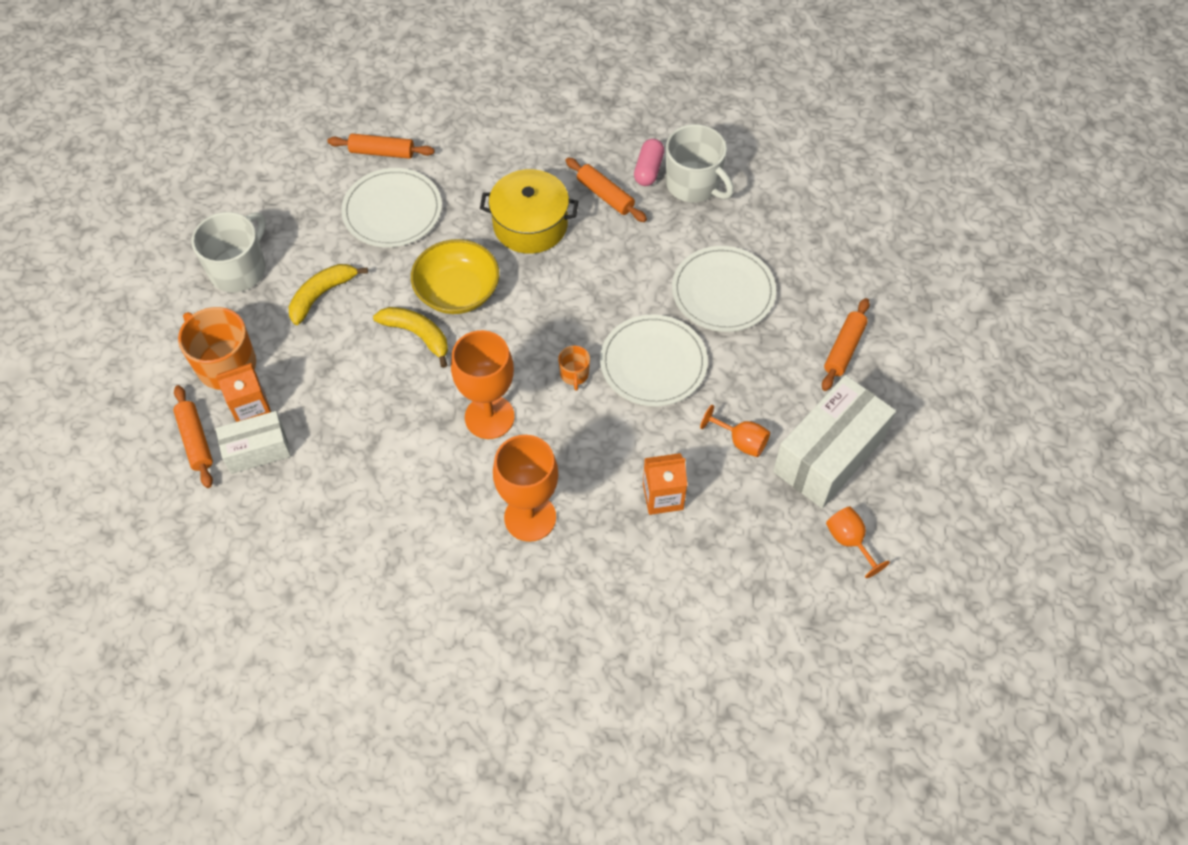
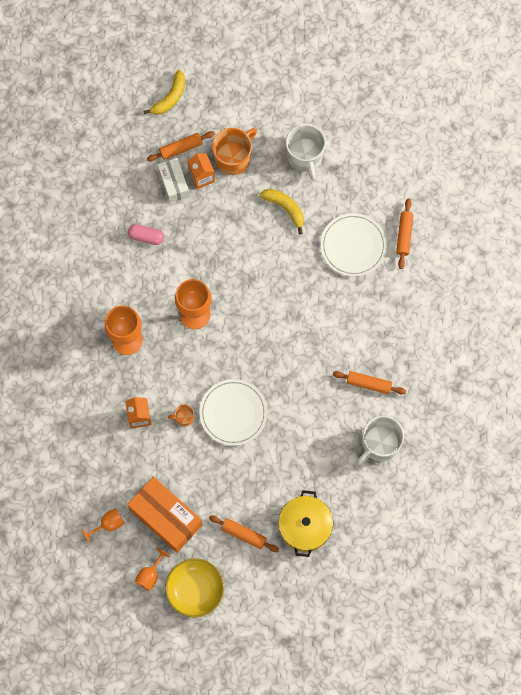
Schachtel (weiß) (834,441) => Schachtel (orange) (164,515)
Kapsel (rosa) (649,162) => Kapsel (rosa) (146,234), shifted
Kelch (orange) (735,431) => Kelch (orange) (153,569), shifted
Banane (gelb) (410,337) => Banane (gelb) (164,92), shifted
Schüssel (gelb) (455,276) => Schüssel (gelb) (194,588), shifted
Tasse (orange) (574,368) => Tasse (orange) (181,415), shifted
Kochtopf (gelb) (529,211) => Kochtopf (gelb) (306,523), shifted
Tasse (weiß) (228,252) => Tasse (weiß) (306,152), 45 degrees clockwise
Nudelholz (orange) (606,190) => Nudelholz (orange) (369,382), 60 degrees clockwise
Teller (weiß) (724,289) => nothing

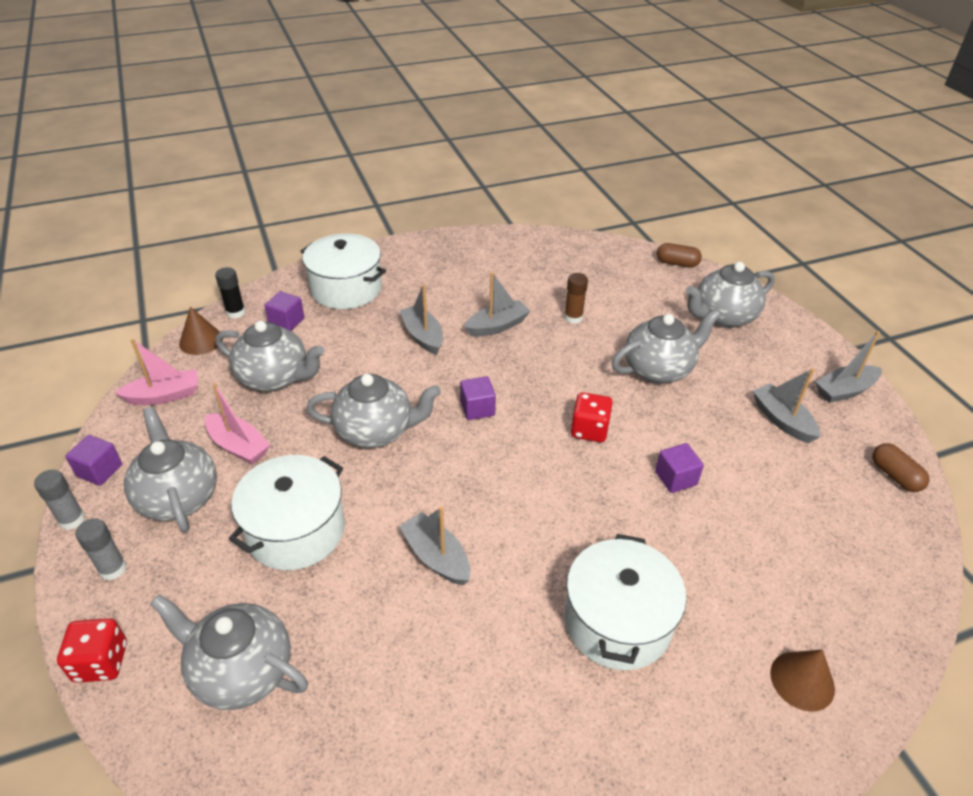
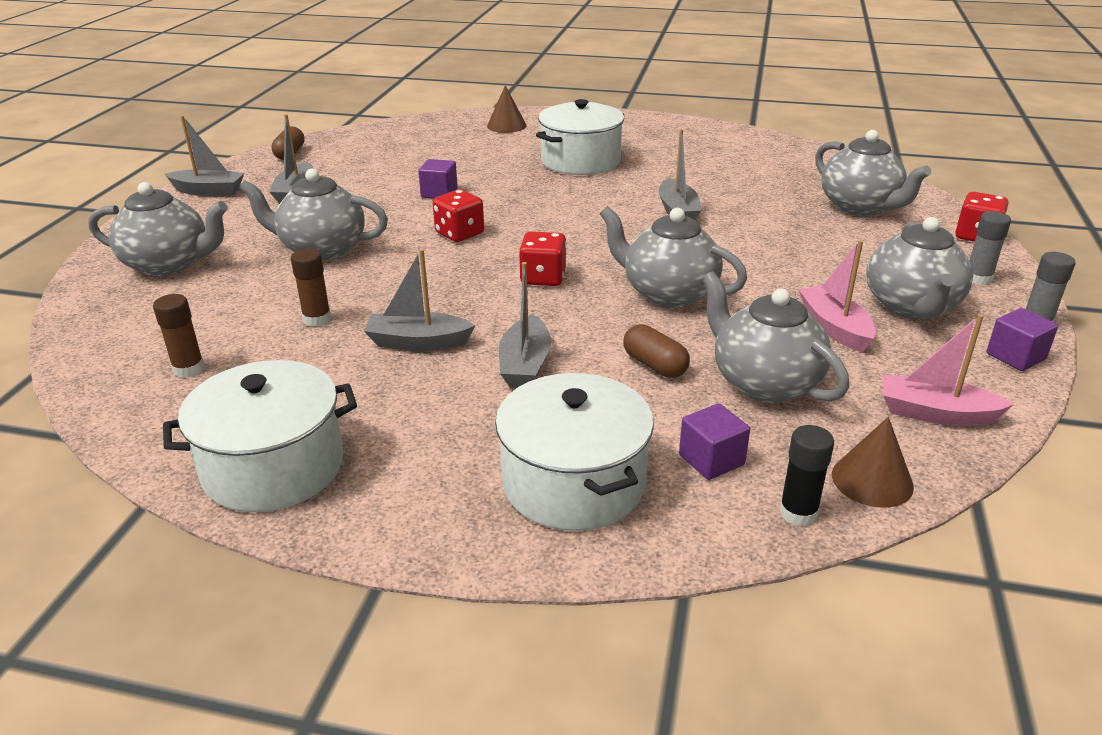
nothing => Klebestift (braun) (179,336)
Kochtopf (weiß) (287,512) => Kochtopf (weiß) (260,436), shifted
Kubus (lila) (478,398) => Spielwürfel (rot) (542,258)
Kapsel (braun) (679,255) => Kapsel (braun) (656,351), shifted

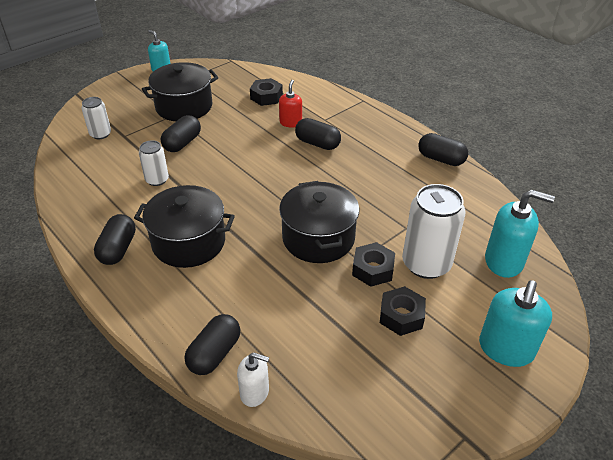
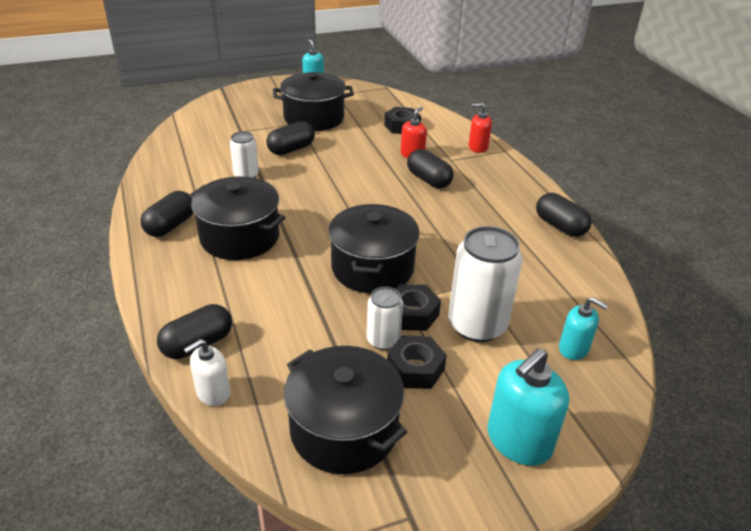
Seifenspender (weiß) (253,379) => Seifenspender (weiß) (207,372), 105 degrees clockwise
nothing => Kochtopf (schwarz) (345,410)
Dose (weiß) (96,118) => Dose (weiß) (385,318), shifted
nothing => Seifenspender (rot) (480,128)
Seifenspender (türkis) (520,234) => Seifenspender (türkis) (583,328), x0.60

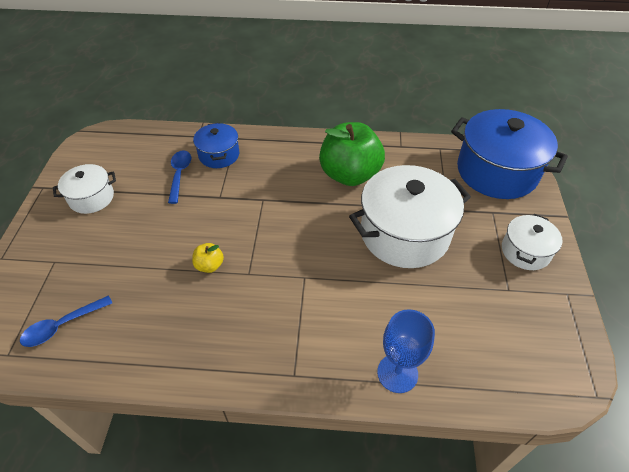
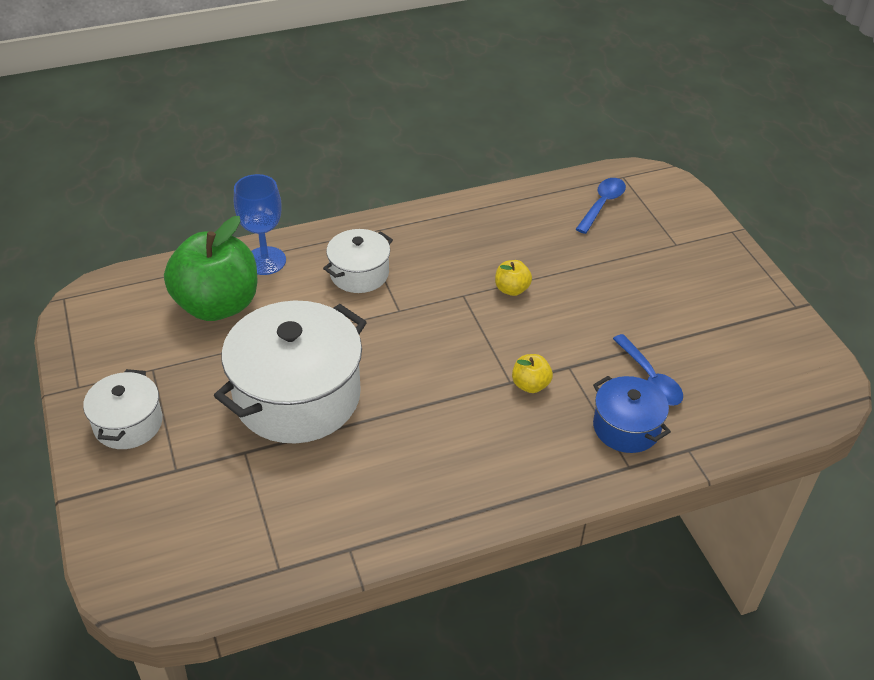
Apfel (grün) (352,154) => Apfel (grün) (211,268), shifted
Kochtopf (weiß) (84,189) => Kochtopf (weiß) (358,261), shifted
nothing => Apfel (gelb) (532,373)
Kochtopf (blau) (509,154) => nothing

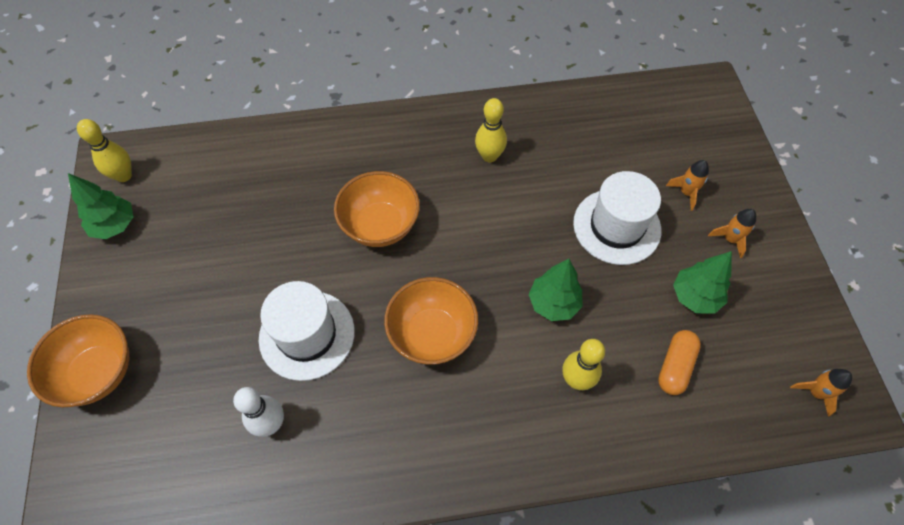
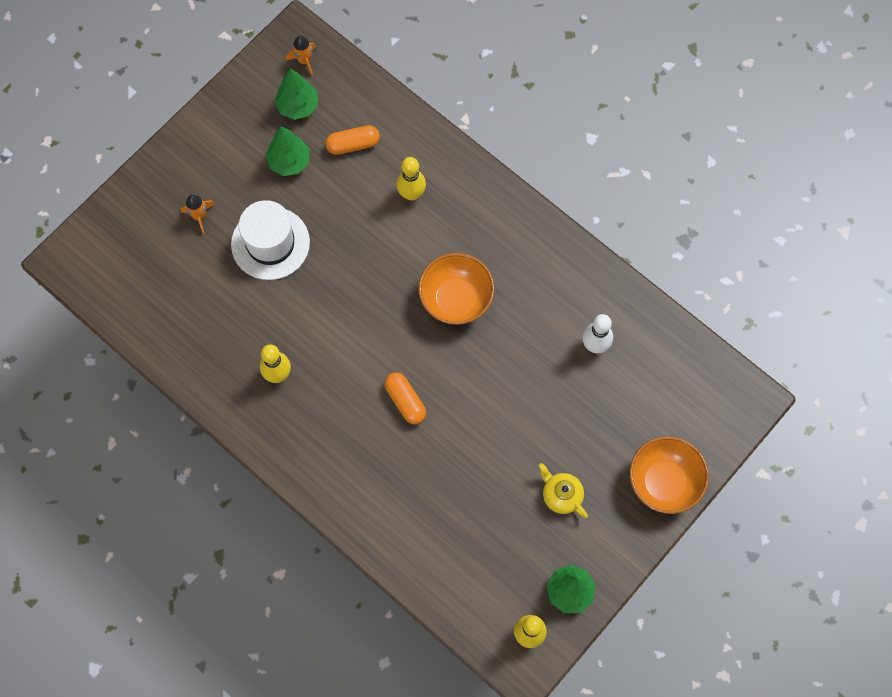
Baum (grün) (555,290) => Baum (grün) (296,94), shifted
Schüssel (orange) (377,209) => Kapsel (orange) (405,398)
nothing => Teekanne (gelb) (563,490)
Hut (weiß) (307,331) => nothing
Rakete (orange) (732,233) => nothing

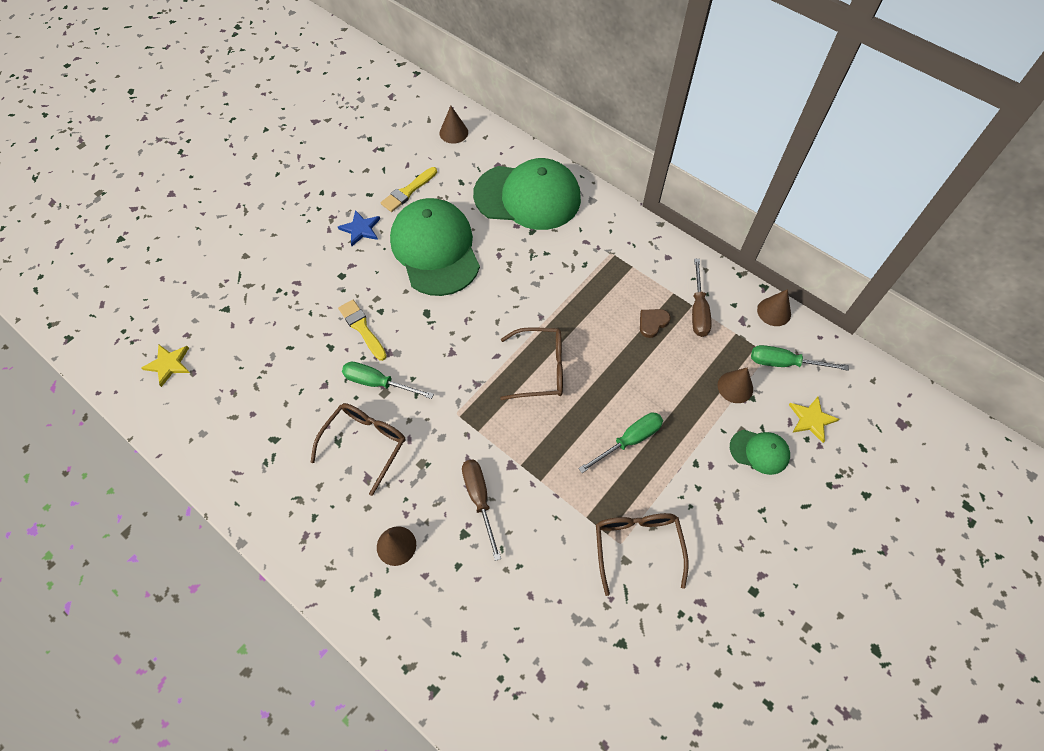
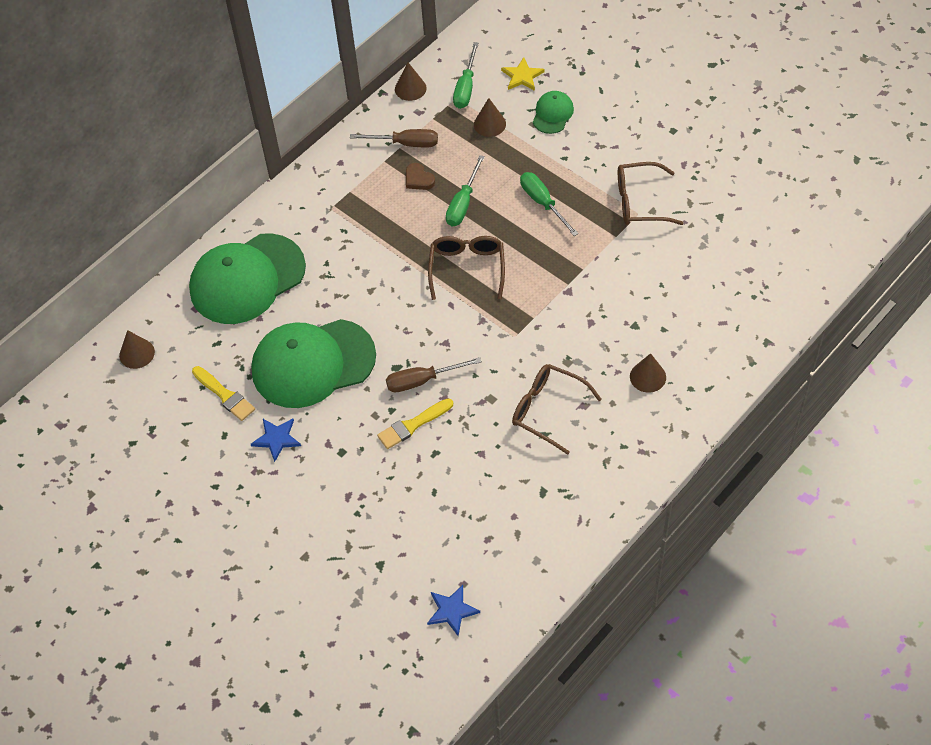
Kappe (grün) (527,194) => Kappe (grün) (247,278), 135 degrees counterclockwise
Schraubenzieher (braun) (481,510) => Schraubenzieher (braun) (434,374), shifted
Stern (gelb) (166,365) => Stern (blau) (453,610)
Schraubenzieher (grün) (388,380) => Schraubenzieher (grün) (465,190), shifted

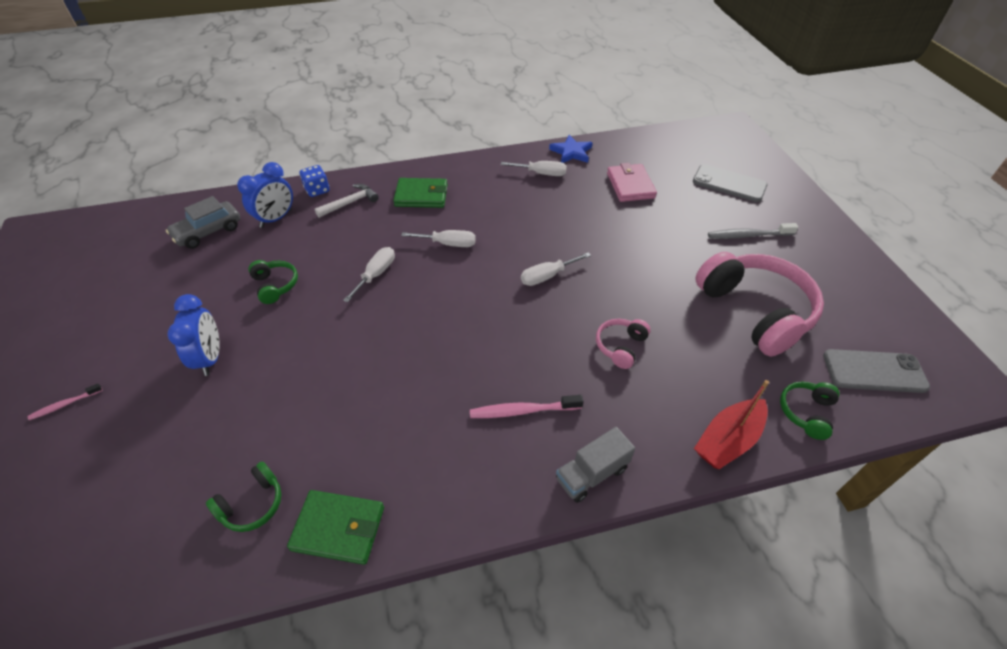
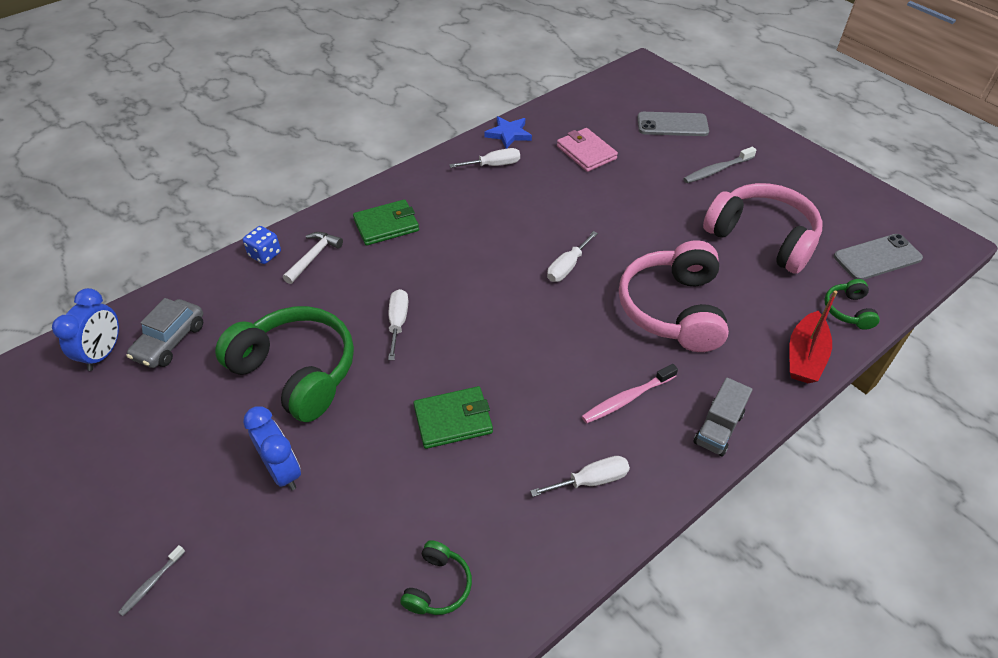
Wecker (blau) (265,195) => Wecker (blau) (85,329), shifted
Zahnbürste (rosa) (65,402) => Zahnbürste (grau) (151,580)
Kopfhörer (grün) (273,282) => Kopfhörer (grün) (284,364), x2.19
Geldbörse (grün) (335,527) => Geldbörse (grün) (453,417), shifted
Schraubenzieher (weiß) (438,238) => Schraubenzieher (weiß) (580,476), shifted
Kopfhörer (rosa) (623,344) => Kopfhörer (rosa) (674,296), x2.19

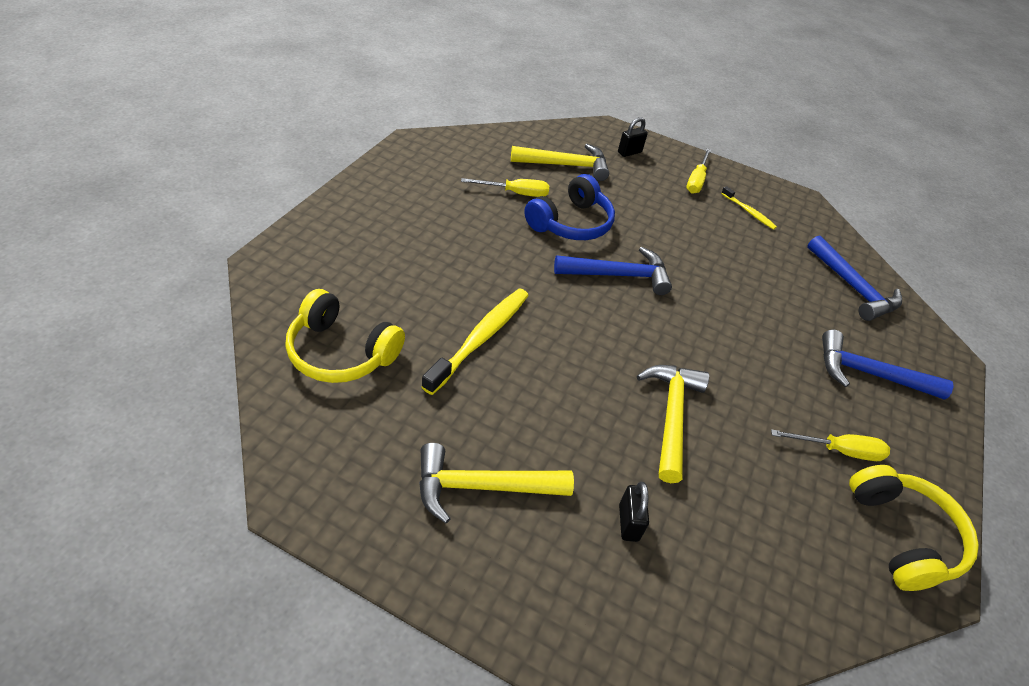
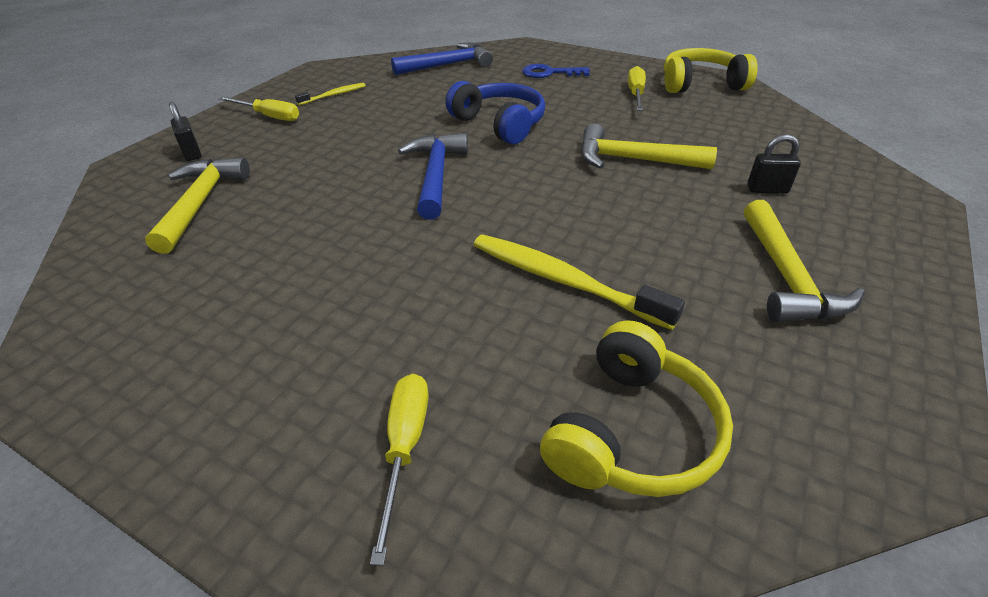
Schraubenzieher (gelb) (505,187) => Schraubenzieher (gelb) (399,470), shifted
Kopfhörer (blau) (569,207) => Kopfhörer (blau) (495,112), shifted
Hammer (blau) (888,365) => Schlüssel (blau) (556,71)

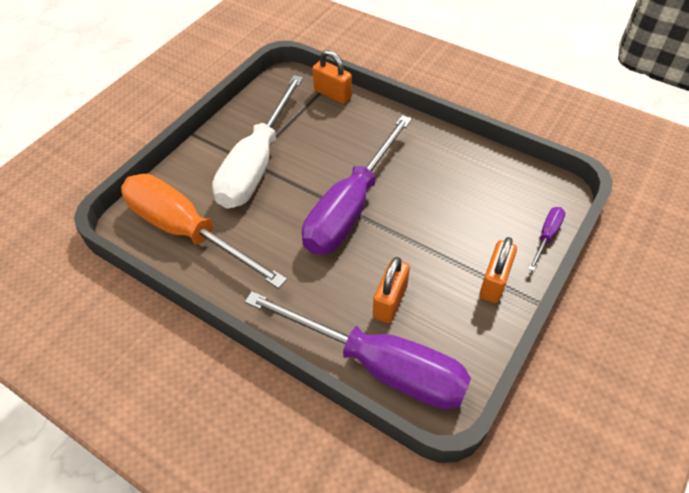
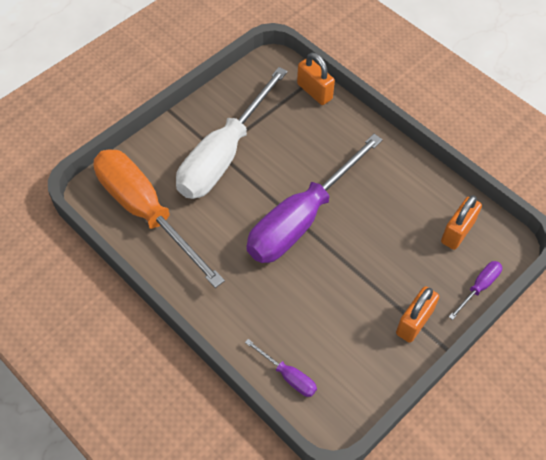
Schraubenzieher (lila) (358,350) => Schraubenzieher (lila) (281,368), x0.41
Vorhängeschloss (orange) (391,290) => Vorhängeschloss (orange) (461,222), shifted

